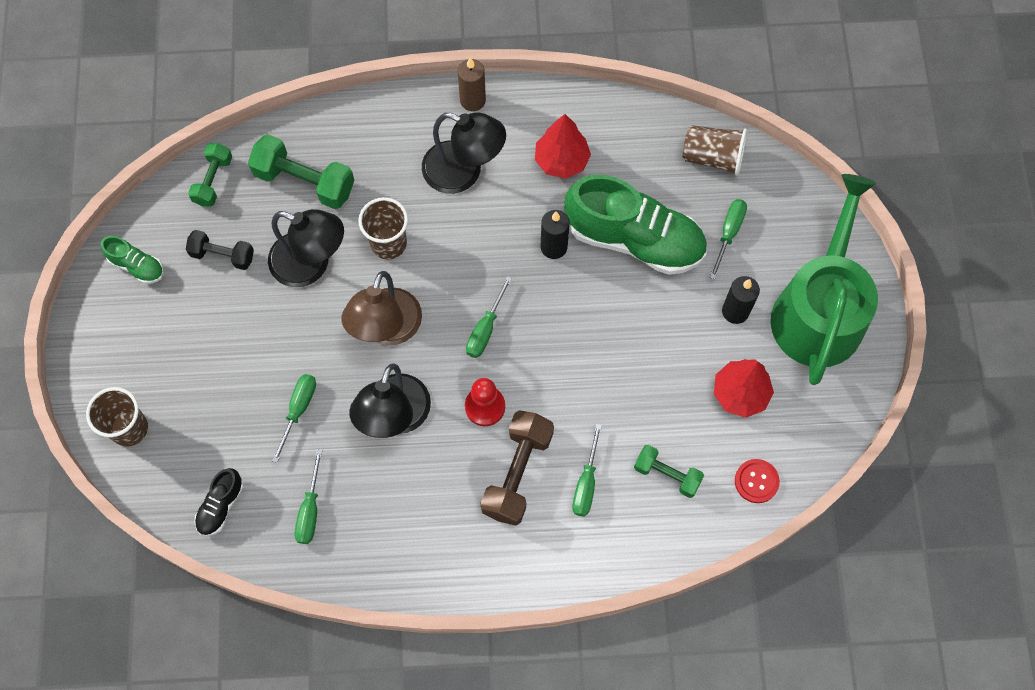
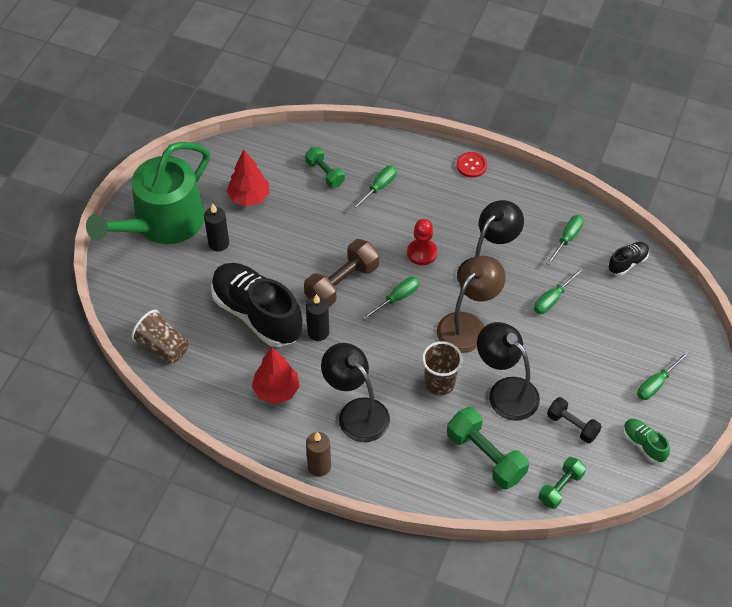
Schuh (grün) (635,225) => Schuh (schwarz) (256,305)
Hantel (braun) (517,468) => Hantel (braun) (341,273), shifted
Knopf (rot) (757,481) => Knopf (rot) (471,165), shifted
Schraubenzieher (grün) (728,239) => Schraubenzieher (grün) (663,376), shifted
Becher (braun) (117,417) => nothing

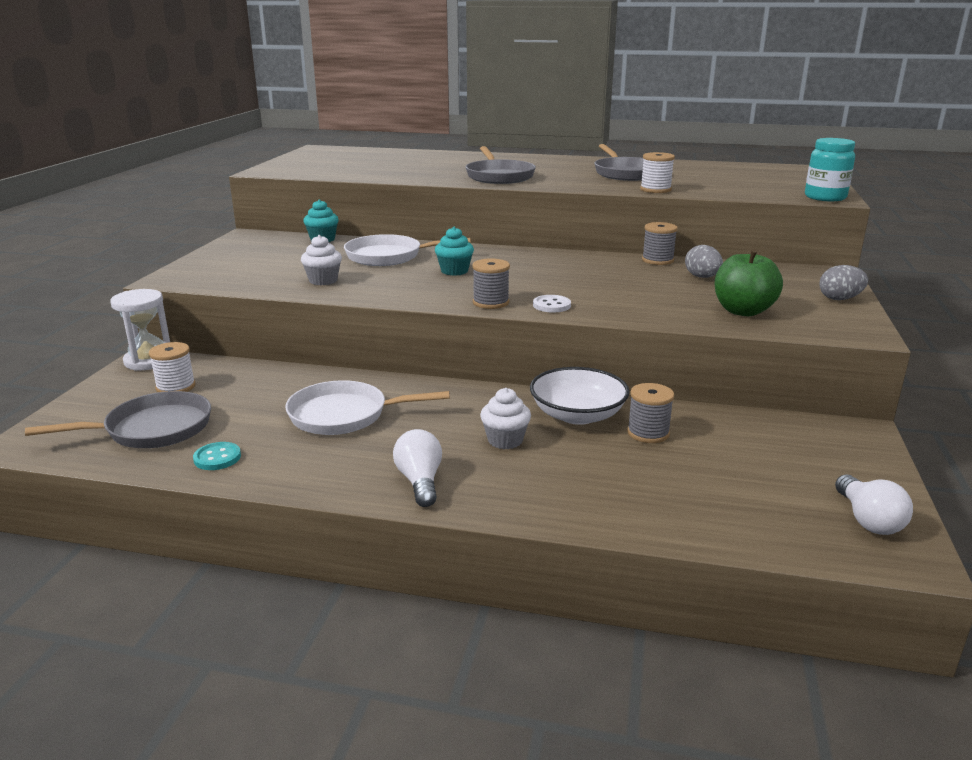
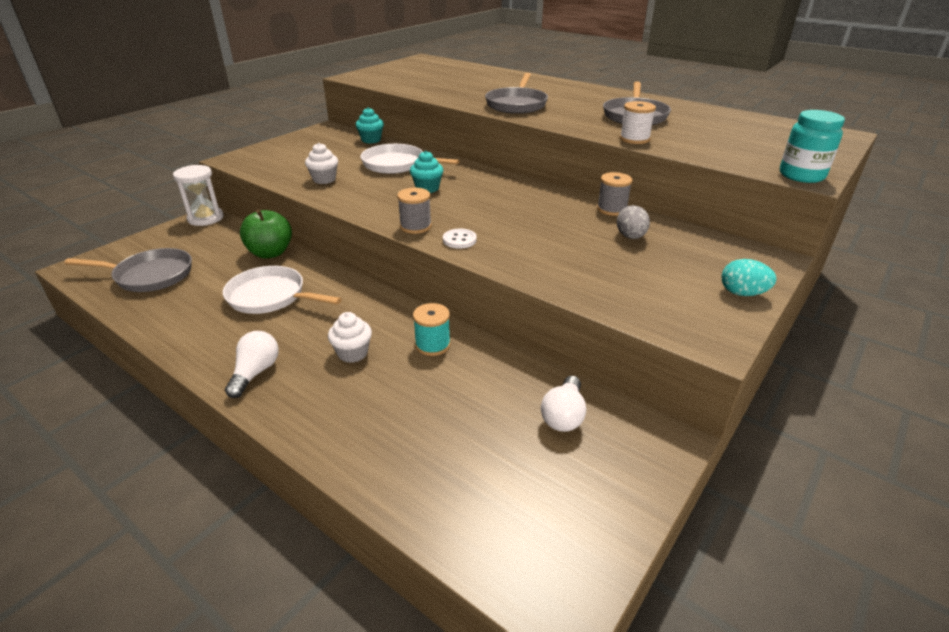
Apfel (grün) (749,282) => Apfel (grün) (266,233), shifted
Schüssel (weiß) (580,396) => Garnrolle (türkis) (432,329)
Glühbirne (weiß) (874,504) => Glühbirne (weiß) (563,404), shifted
Ei (grau) (843,282) => Ei (türkis) (749,277)
Garnrolle (weiß) (172,367) => nothing
Knopf (türkis) (217,456) => nothing
Garnrolle (grau) (650,413) => nothing

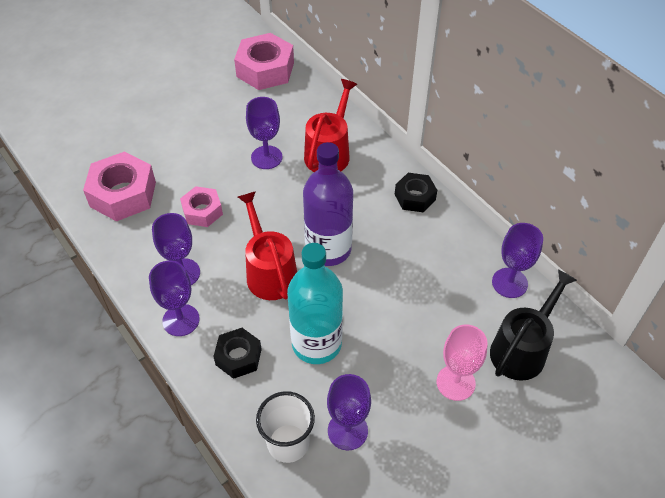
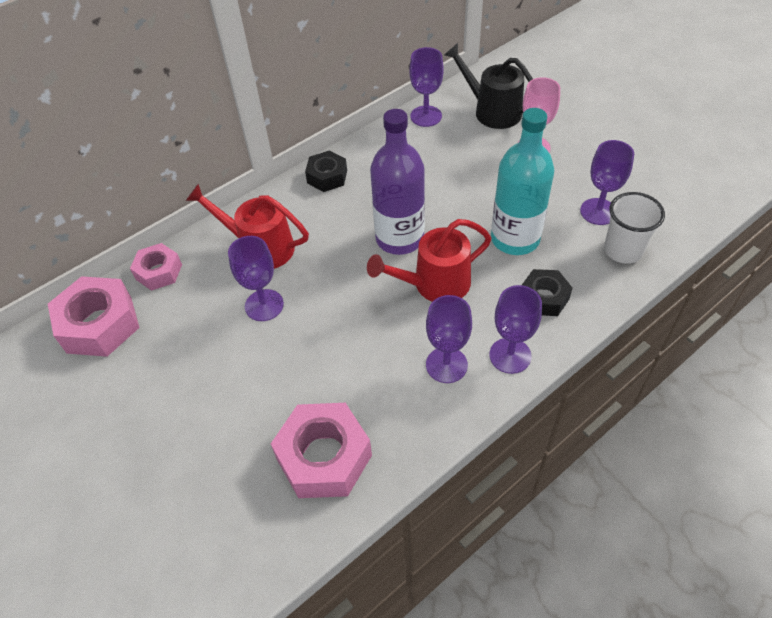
Sechskantmutter (rosa) (201,206) => Sechskantmutter (rosa) (156,267), shifted

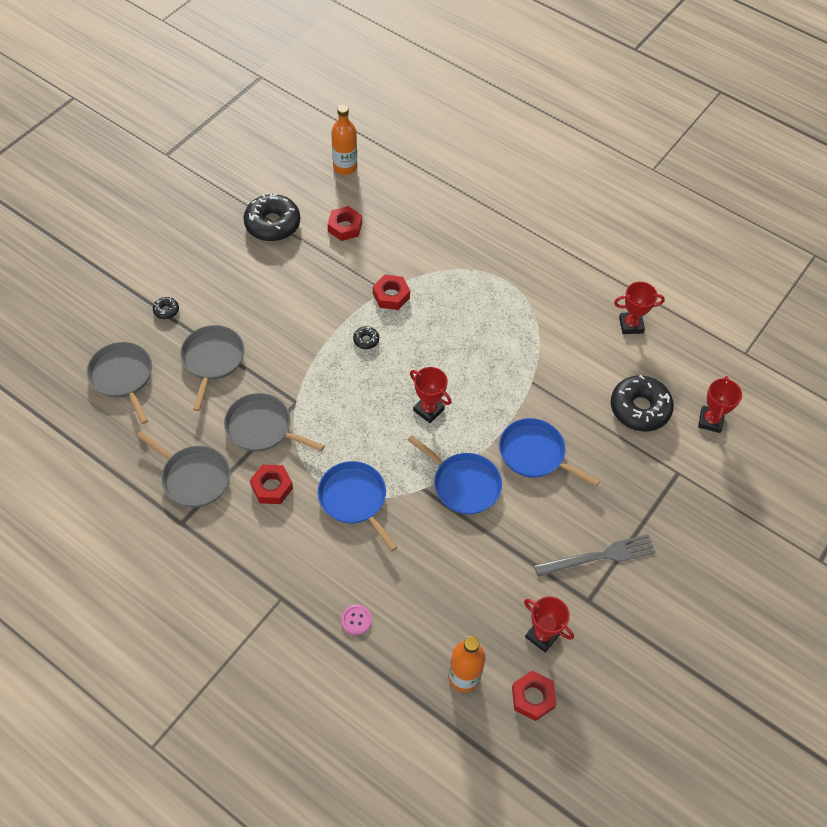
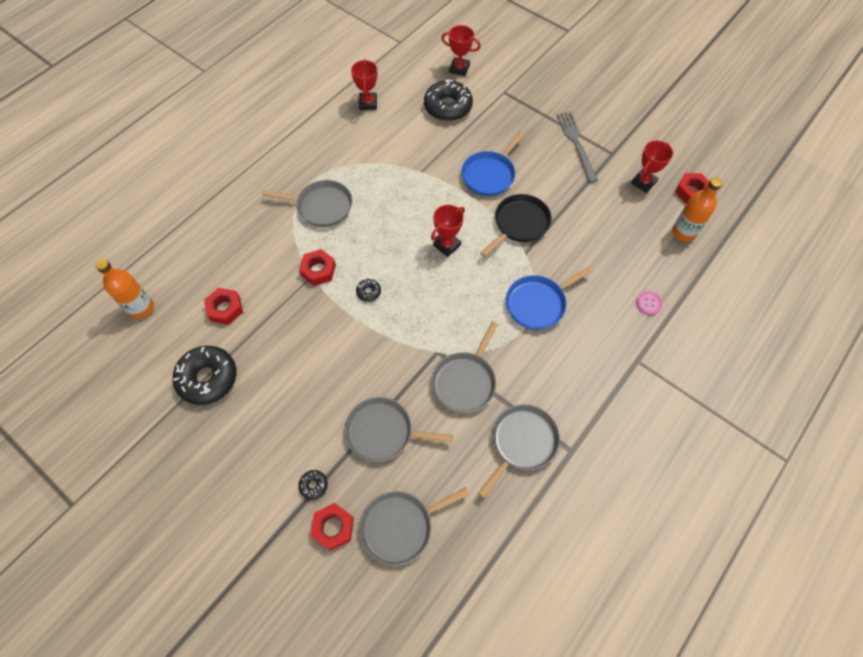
nothing => Pfanne (grau) (307,203)
Sechskantmutter (rot) (271,484) => Sechskantmutter (rot) (332,527), shifted
Pfanne (blau) (455,474) => Pfanne (schwarz) (516,225)

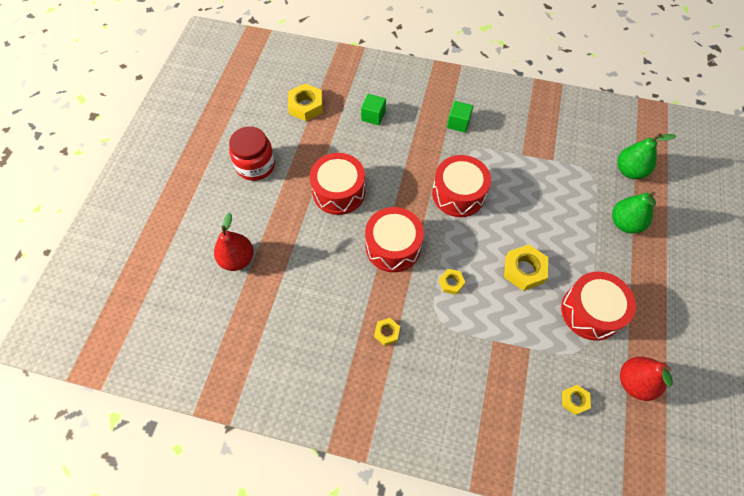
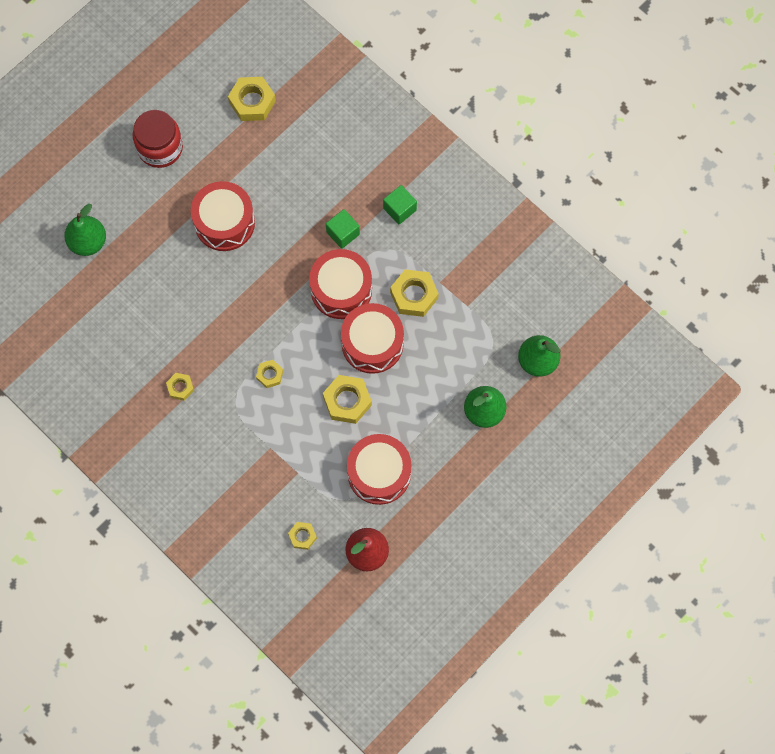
Birne (rot) (234,242) => Birne (grün) (85,230)
Kubus (grün) (373,109) => Kubus (grün) (343,229), shifted
Trommel (rot) (394,239) => Trommel (rot) (372,338), shifted
nothing => Sechskantmutter (gelb) (414,293)

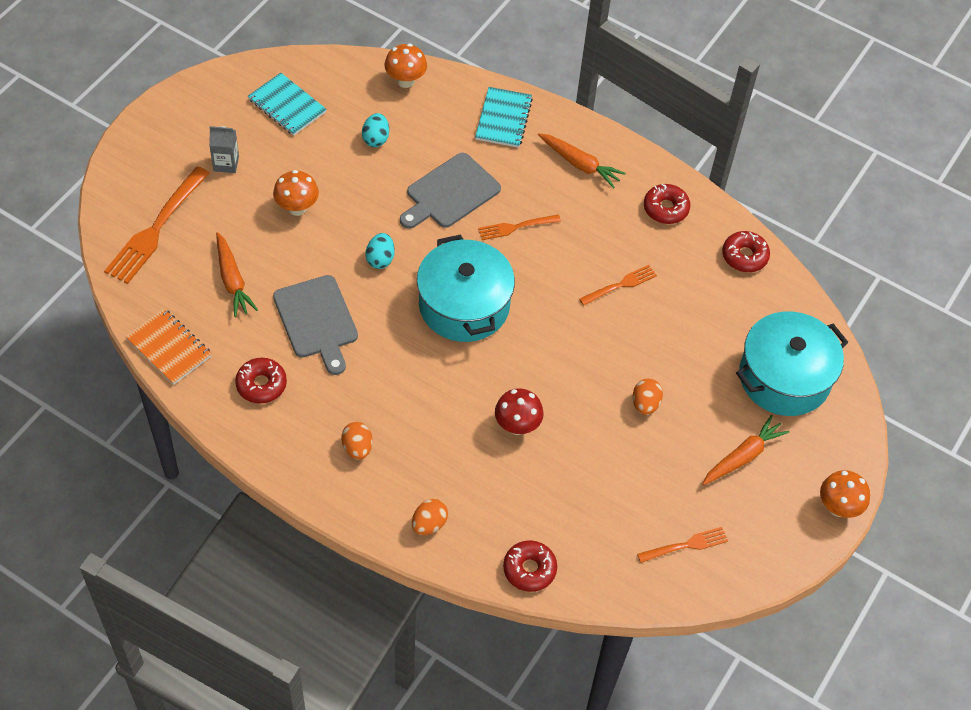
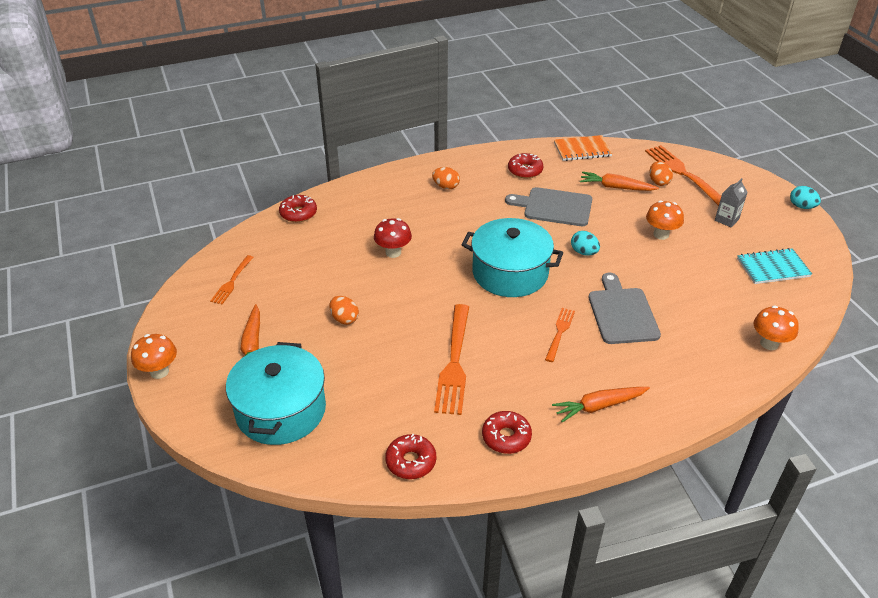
Gabel (orange) (618,285) => Gabel (orange) (451,359), x1.82
Ei (orange) (430,517) => Ei (orange) (661,173), shifted
Ei (türkis) (375,130) => Ei (türkis) (805,197), shifted
Notizbuch (türkis) (504,117) => nothing

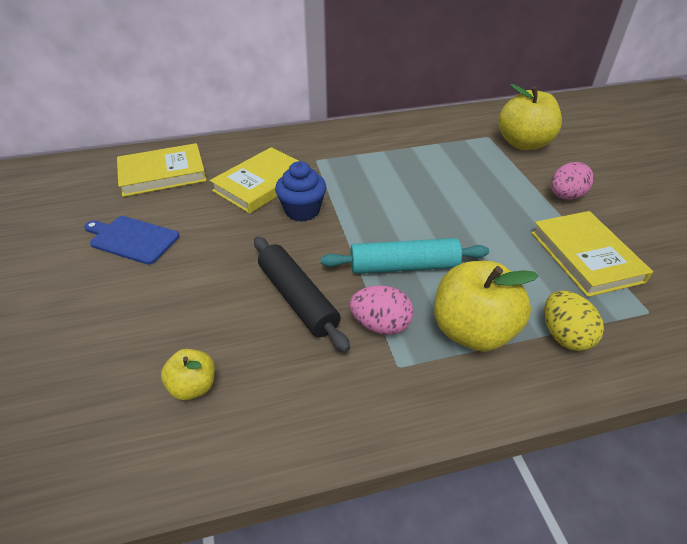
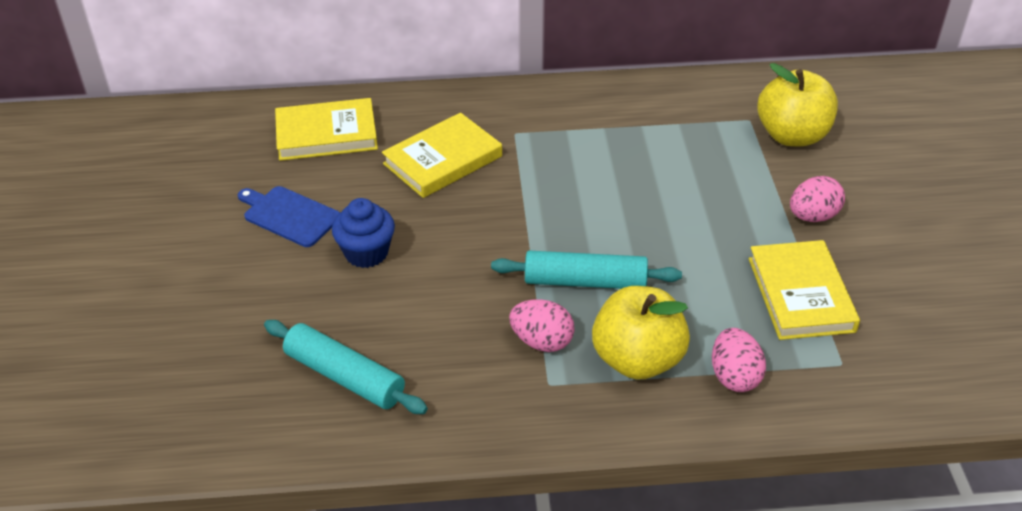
Apfel (gelb) (188,374) => Nudelholz (türkis) (346,367)
Muffin (blau) (301,191) => Muffin (blau) (363,233), shifted
Ei (gelb) (574,321) => Ei (rosa) (739,360)
Nudelholz (schwarz) (302,294) => nothing

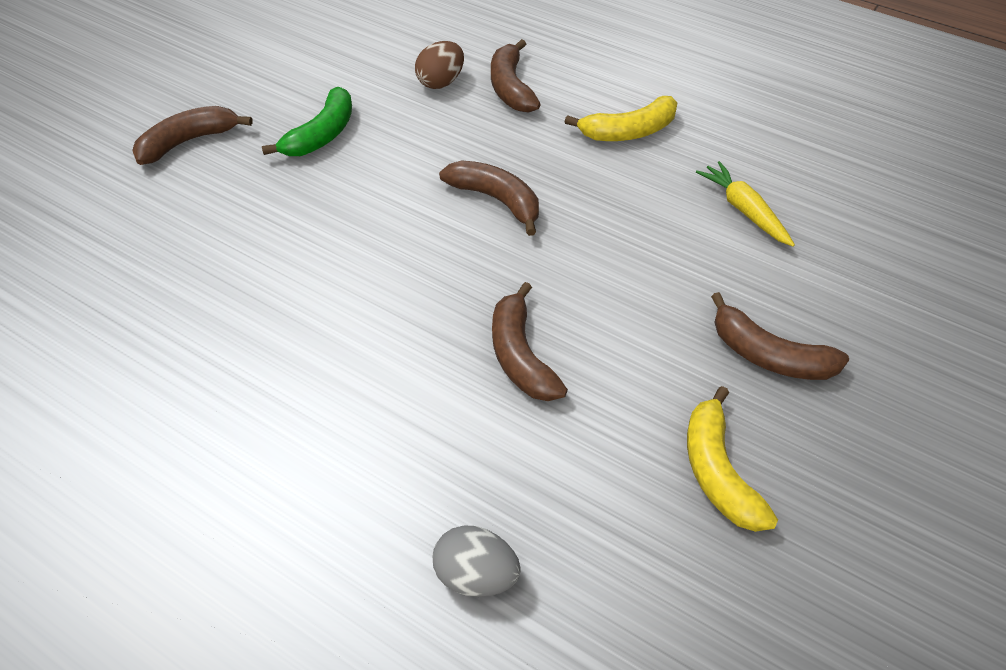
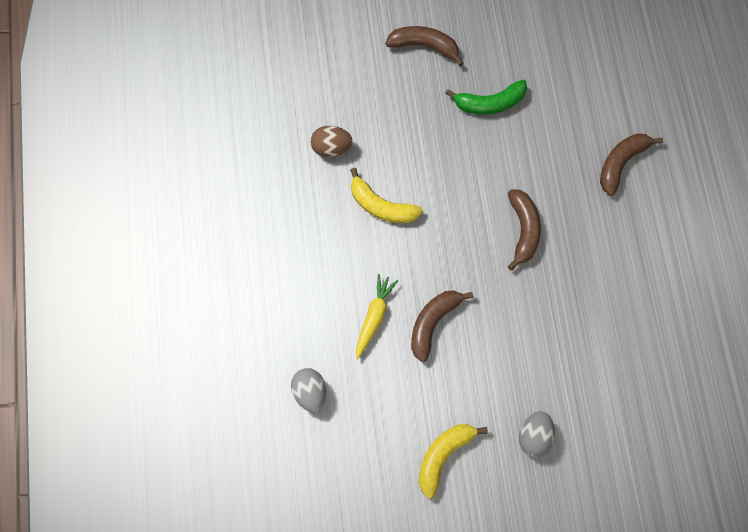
Ei (braun) (439,65) => Ei (braun) (332,141), shifted
Banane (gelb) (621,118) => Banane (gelb) (386,195), shifted
Karotte (gelb) (745,204) => Karotte (gelb) (377,316), shifted
Banane (braun) (780,336) => Ei (grau) (537,434)

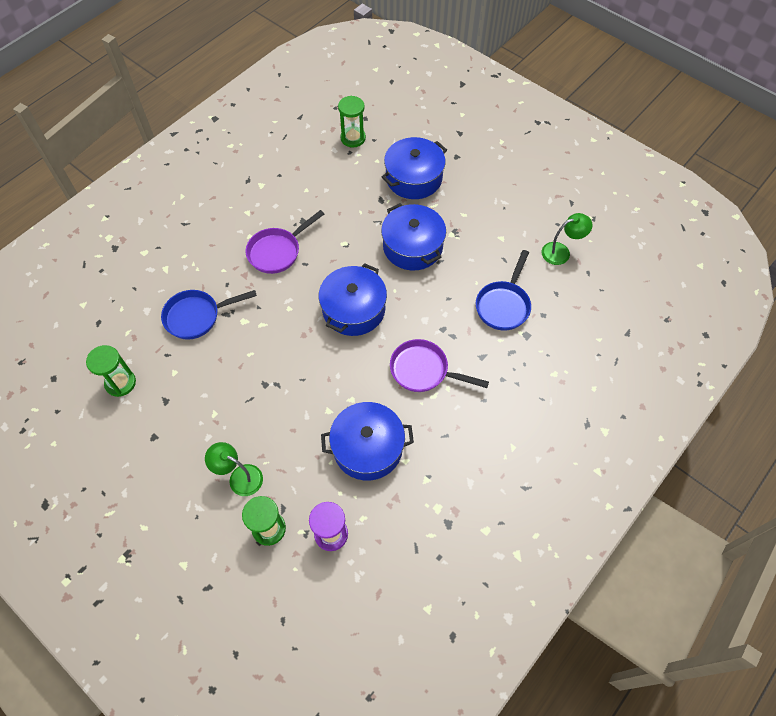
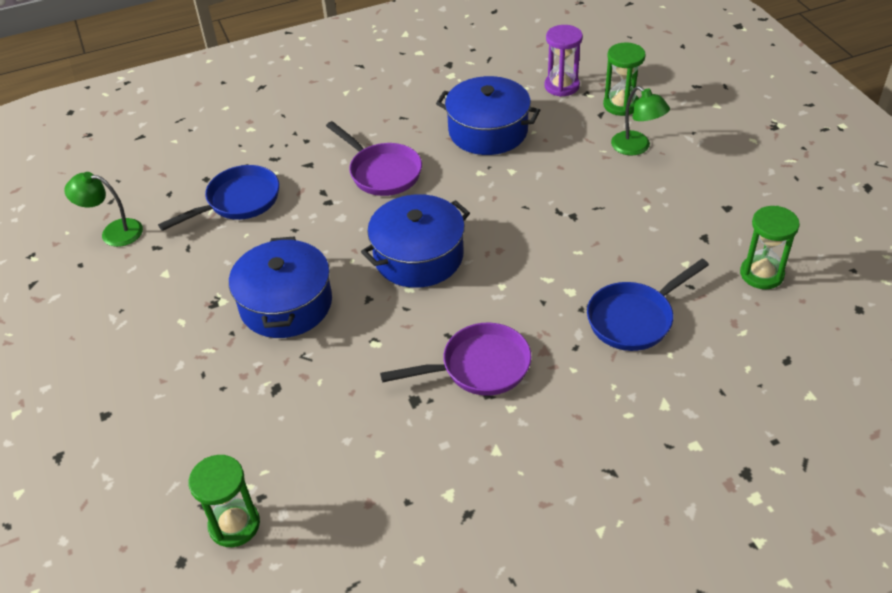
Pfanne (blau) (209,315) => Pfanne (blau) (648,305), 135 degrees clockwise
Kochtopf (blau) (414,168) => nothing

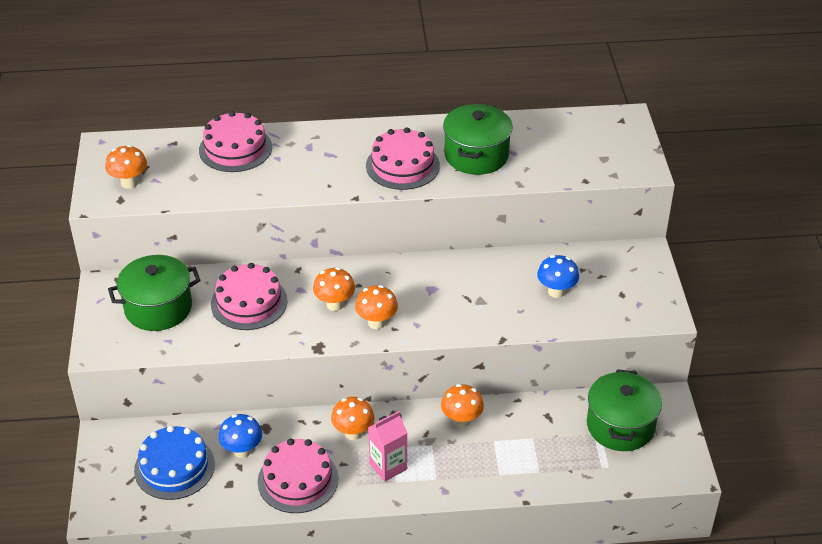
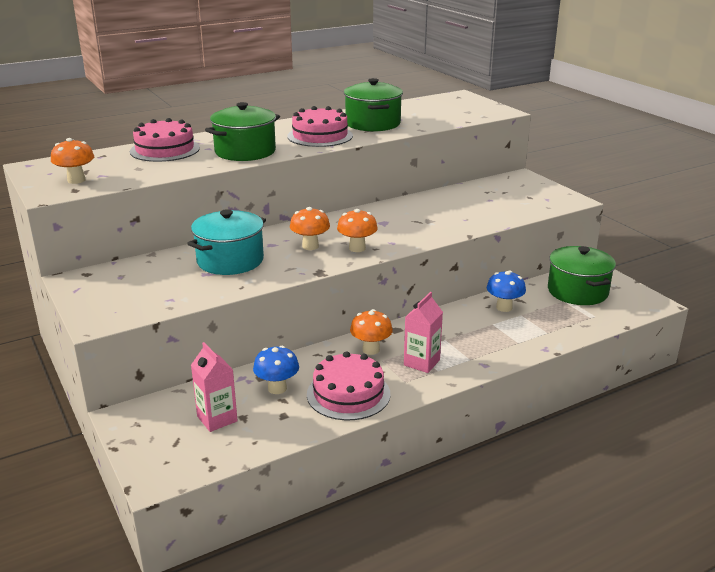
Kuchen (rosa) (249,296) => Kochtopf (türkis) (226,242)
Kuchen (blau) (174,462) => Getränkekarton (rosa) (214,387)
Kochtopf (grün) (154,293) => Kochtopf (grün) (242,131), shifted
Pilz (blau) (558,276) => Pilz (blau) (506,291), shifted
Pilz (orange) (462,406) => nothing

